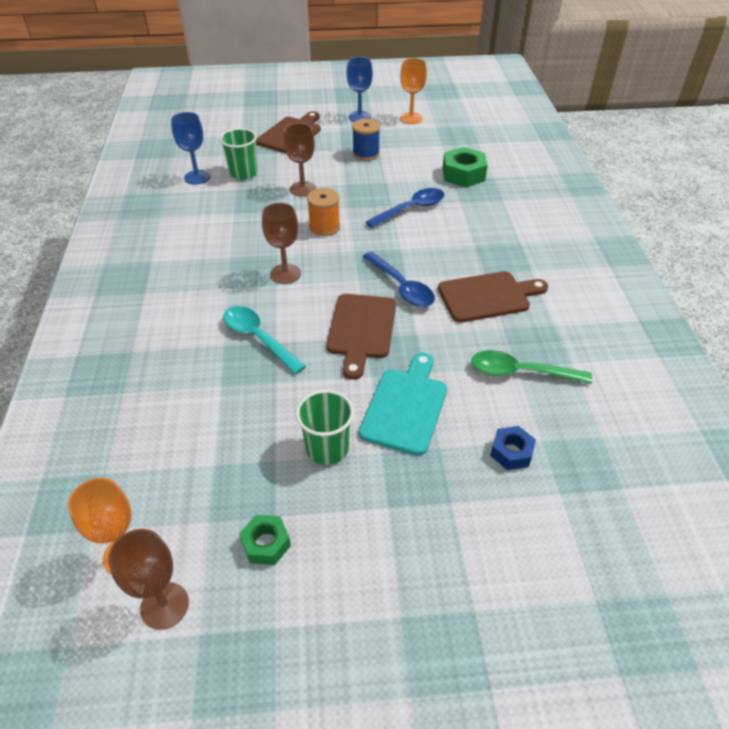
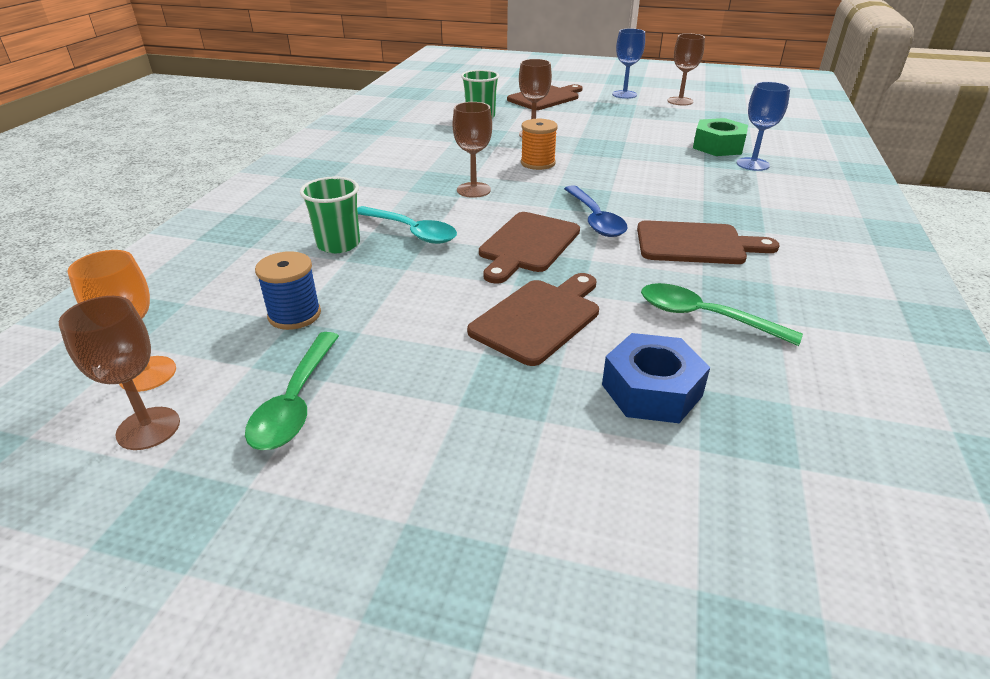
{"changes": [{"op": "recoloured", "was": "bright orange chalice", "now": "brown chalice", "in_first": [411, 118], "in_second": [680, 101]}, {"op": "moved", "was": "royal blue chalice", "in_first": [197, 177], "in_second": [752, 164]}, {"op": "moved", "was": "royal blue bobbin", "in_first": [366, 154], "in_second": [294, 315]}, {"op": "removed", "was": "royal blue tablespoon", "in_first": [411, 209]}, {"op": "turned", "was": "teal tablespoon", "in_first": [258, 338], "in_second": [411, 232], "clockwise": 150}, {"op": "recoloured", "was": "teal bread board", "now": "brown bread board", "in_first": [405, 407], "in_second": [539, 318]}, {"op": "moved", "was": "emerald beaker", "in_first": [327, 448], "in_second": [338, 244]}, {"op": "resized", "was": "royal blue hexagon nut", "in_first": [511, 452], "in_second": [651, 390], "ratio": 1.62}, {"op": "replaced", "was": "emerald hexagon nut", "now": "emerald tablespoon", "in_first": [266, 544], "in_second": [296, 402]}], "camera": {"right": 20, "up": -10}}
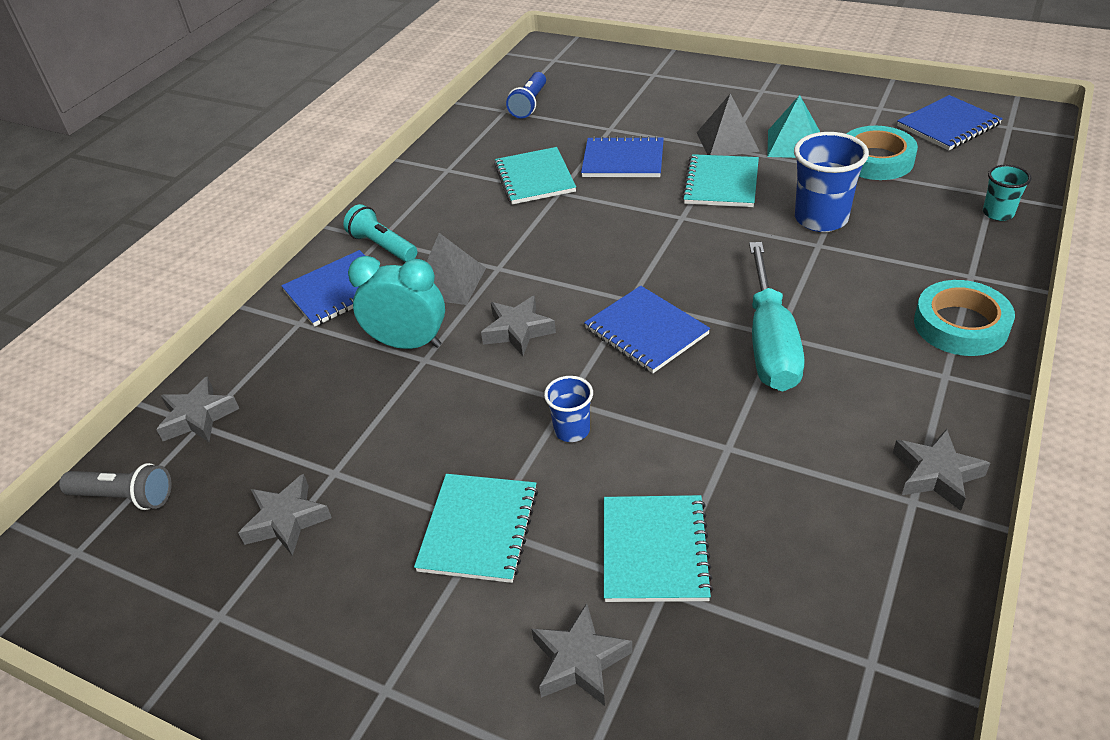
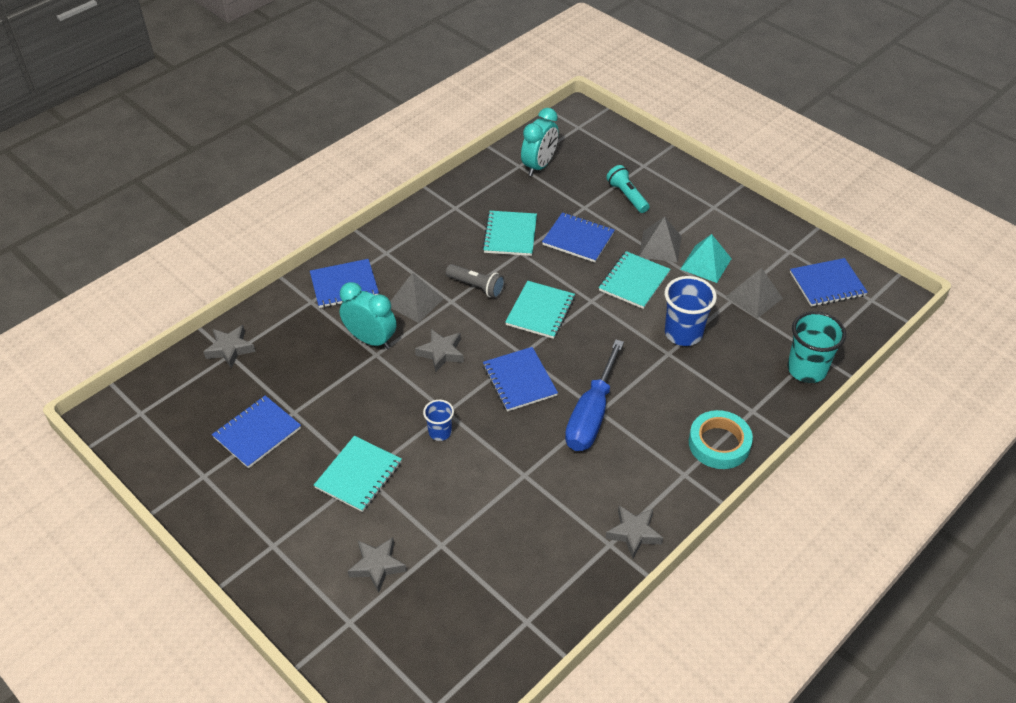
{"changes": [{"op": "replaced", "was": "royal blue flashlight", "now": "teal alarm clock", "in_first": [529, 104], "in_second": [539, 166]}, {"op": "replaced", "was": "teal roll of tape", "now": "grey pyramid shape", "in_first": [876, 160], "in_second": [754, 297]}, {"op": "resized", "was": "teal beaker", "in_first": [998, 213], "in_second": [806, 369], "ratio": 1.79}, {"op": "moved", "was": "teal flashlight", "in_first": [382, 246], "in_second": [627, 196]}, {"op": "recoloured", "was": "teal flat screwdriver", "now": "royal blue flat screwdriver", "in_first": [770, 342], "in_second": [591, 414]}, {"op": "moved", "was": "grey flashlight", "in_first": [125, 497], "in_second": [477, 286]}, {"op": "replaced", "was": "grey five-pointed star", "now": "royal blue exercise book", "in_first": [286, 520], "in_second": [257, 433]}, {"op": "moved", "was": "teal exercise book", "in_first": [655, 550], "in_second": [540, 311]}], "camera": {"right": 15, "up": 5}}
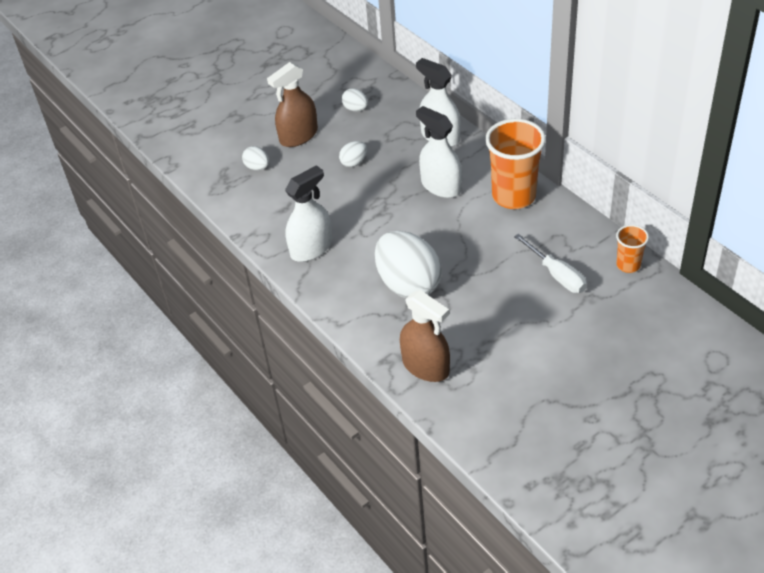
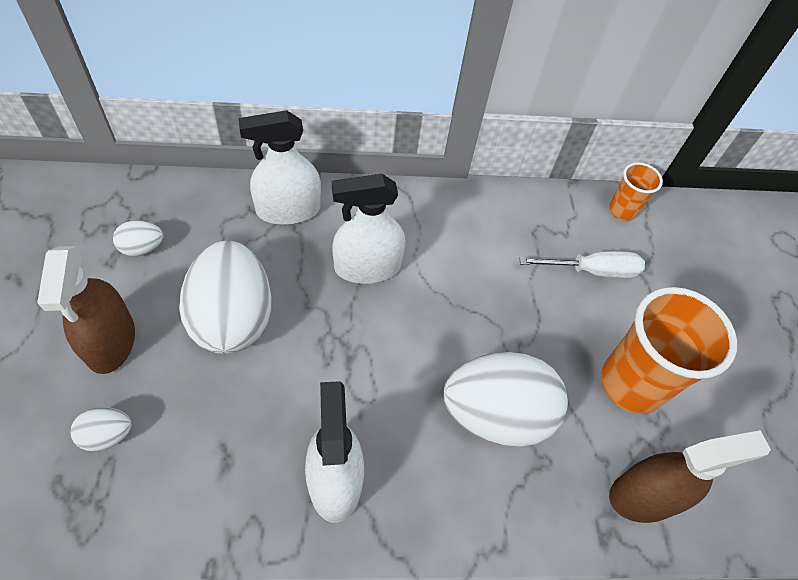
{"changes": [{"op": "moved", "was": "bright orange beaker", "in_first": [513, 196], "in_second": [631, 384]}, {"op": "resized", "was": "white toy egg", "in_first": [354, 162], "in_second": [233, 318], "ratio": 2.27}], "camera": {"right": -65, "up": 10}}
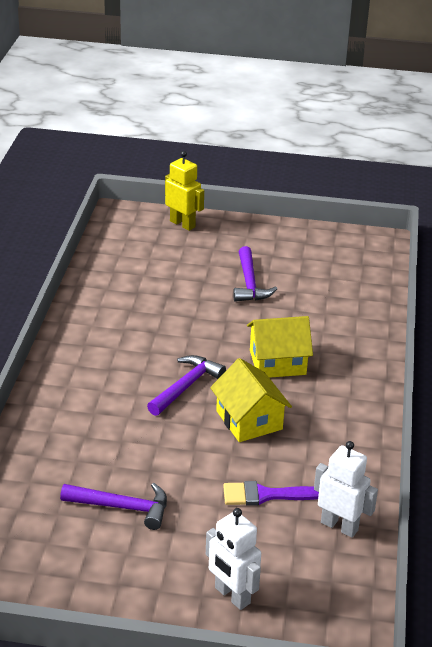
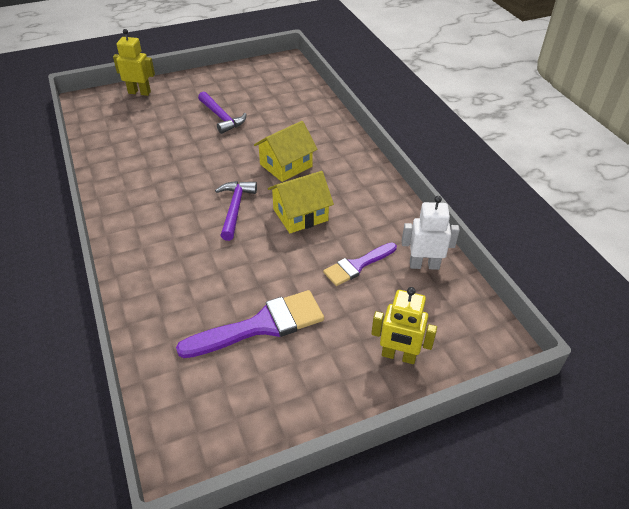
{"changes": [{"op": "turned", "was": "yellow house", "in_first": [249, 420], "in_second": [300, 215], "clockwise": -60}, {"op": "replaced", "was": "violet carpenter's hammer", "now": "violet paint brush", "in_first": [122, 507], "in_second": [261, 325]}, {"op": "recoloured", "was": "white toy robot", "now": "yellow toy robot", "in_first": [232, 596], "in_second": [398, 356]}], "camera": {"right": -30, "up": 10}}
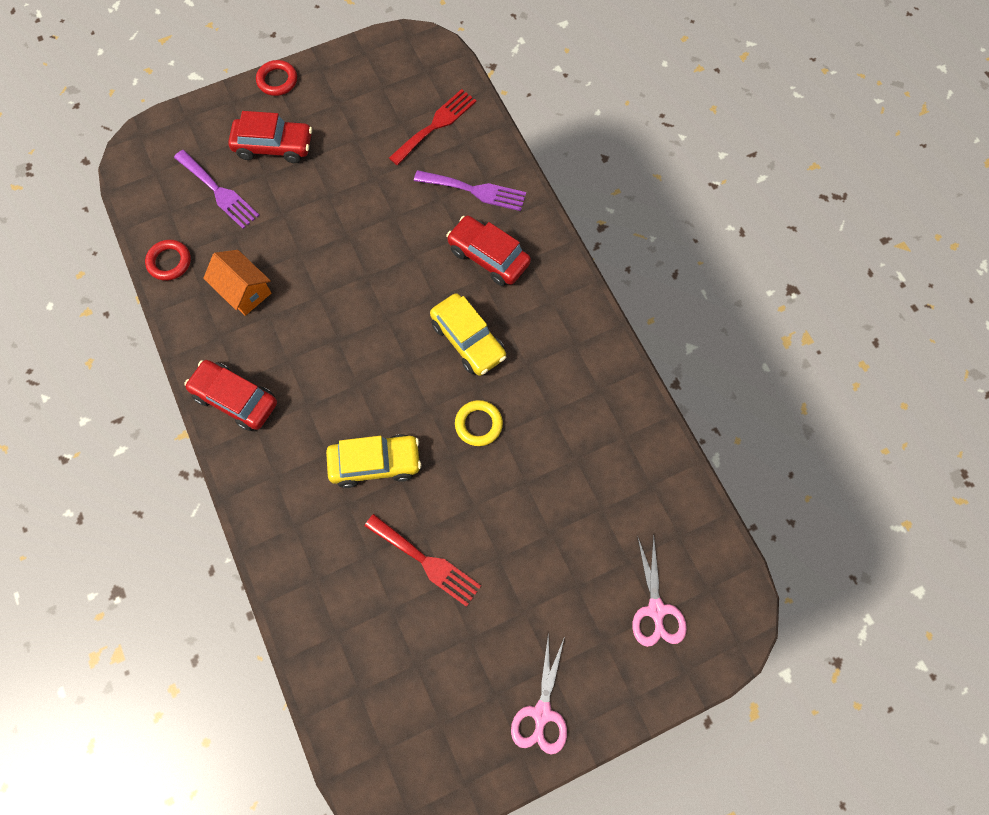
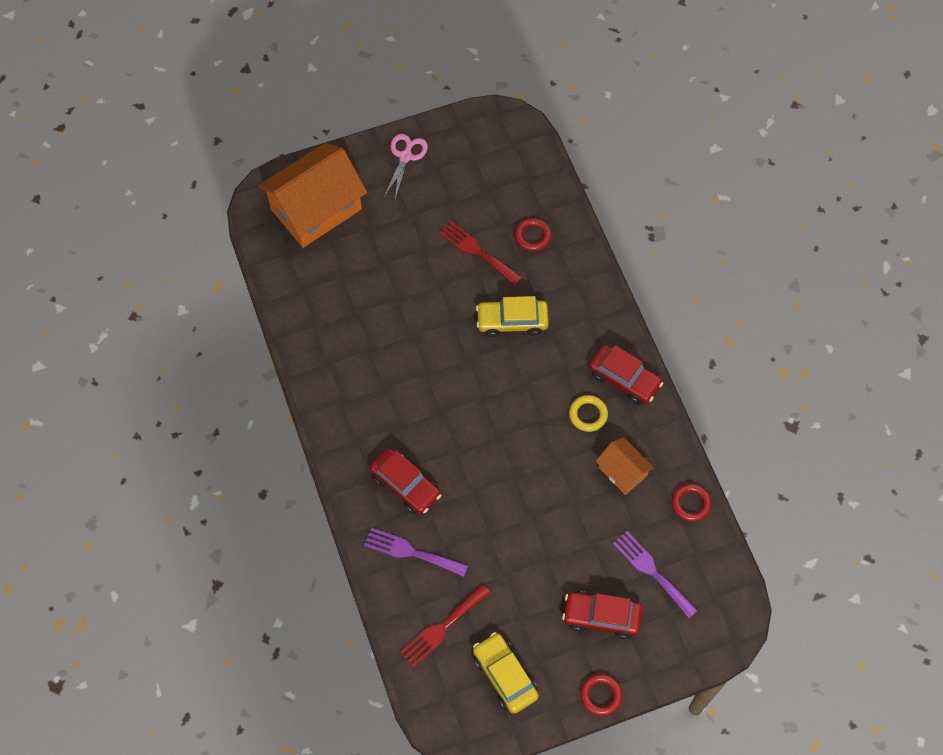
{"changes": [{"op": "moved", "was": "yellow car", "in_first": [468, 340], "in_second": [504, 675]}, {"op": "moved", "was": "yellow torus", "in_first": [478, 424], "in_second": [588, 414]}, {"op": "replaced", "was": "rose-pink pair of scissors", "now": "bright orange house", "in_first": [656, 610], "in_second": [316, 209]}, {"op": "added", "now": "scarlet torus", "in_second": [532, 236]}], "camera": {"right": -175, "up": -5}}
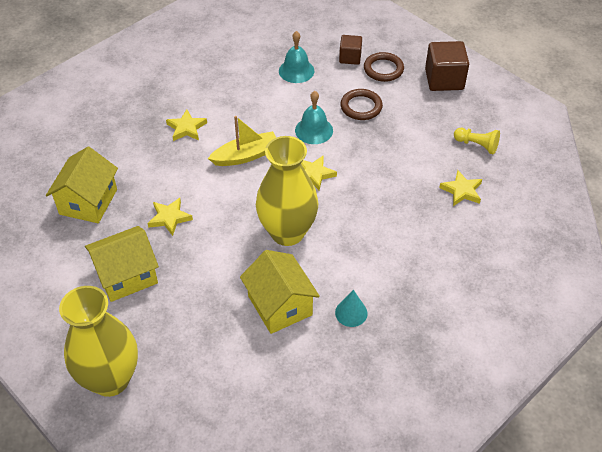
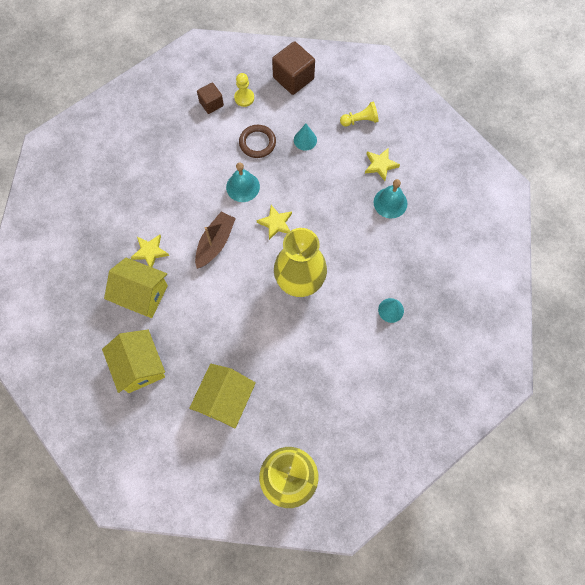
{"changes": [{"op": "moved", "was": "teal school bell", "in_first": [296, 71], "in_second": [390, 203]}, {"op": "replaced", "was": "brown torus", "now": "yellow pawn", "in_first": [383, 69], "in_second": [244, 98]}, {"op": "recoloured", "was": "yellow sailboat", "now": "brown sailboat", "in_first": [246, 155], "in_second": [215, 243]}, {"op": "removed", "was": "yellow five-pointed star", "in_first": [169, 218]}, {"op": "moved", "was": "yellow house", "in_first": [280, 305], "in_second": [142, 294]}, {"op": "added", "now": "teal solid cone", "in_second": [305, 140]}], "camera": {"right": -40, "up": 20}}
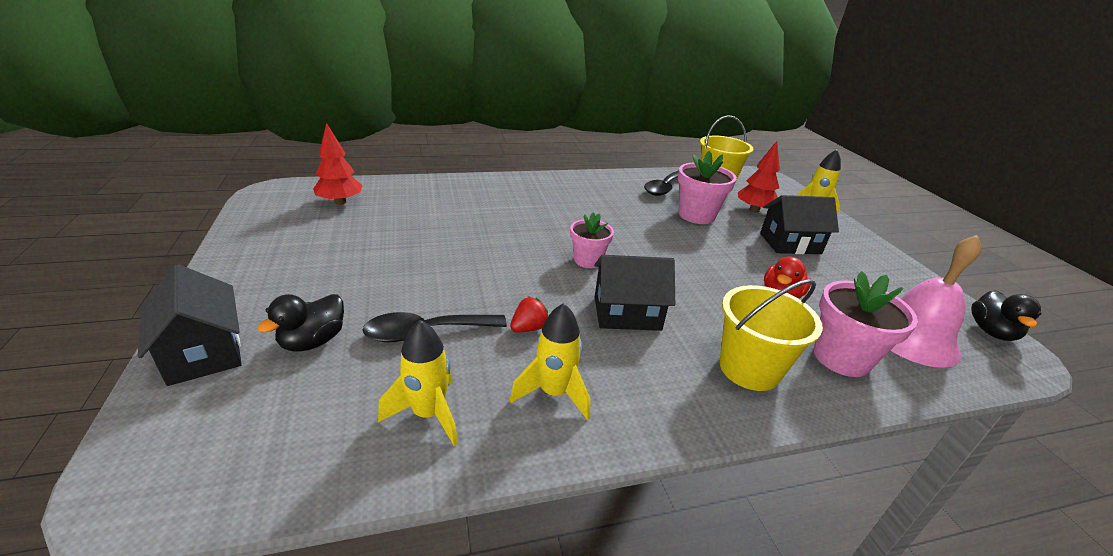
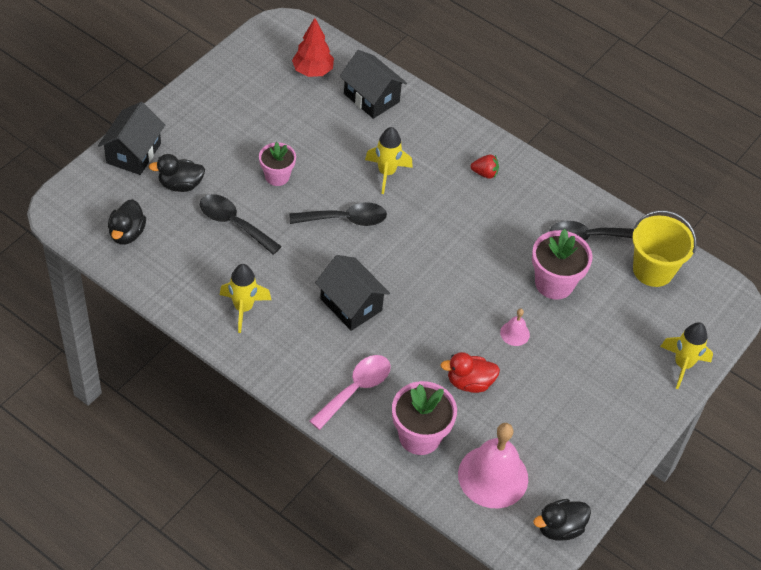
{"changes": [{"op": "removed", "was": "scarlet fir tree", "in_first": [754, 210]}, {"op": "moved", "was": "jet-black house", "in_first": [790, 243], "in_second": [371, 98]}, {"op": "moved", "was": "rose-pink potted plant", "in_first": [588, 260], "in_second": [277, 176]}, {"op": "replaced", "was": "yellow bucket", "now": "rose-pink tablespoon", "in_first": [749, 369], "in_second": [355, 389]}, {"op": "moved", "was": "scarlet strawberry", "in_first": [529, 328], "in_second": [485, 173]}, {"op": "moved", "was": "yellow toy rocket", "in_first": [428, 414], "in_second": [386, 173]}, {"op": "added", "now": "jet-black toy duck", "in_second": [127, 233]}, {"op": "added", "now": "jet-black tablespoon", "in_second": [345, 219]}, {"op": "added", "now": "rose-pink school bell", "in_second": [515, 333]}], "camera": {"right": 50, "up": 20}}
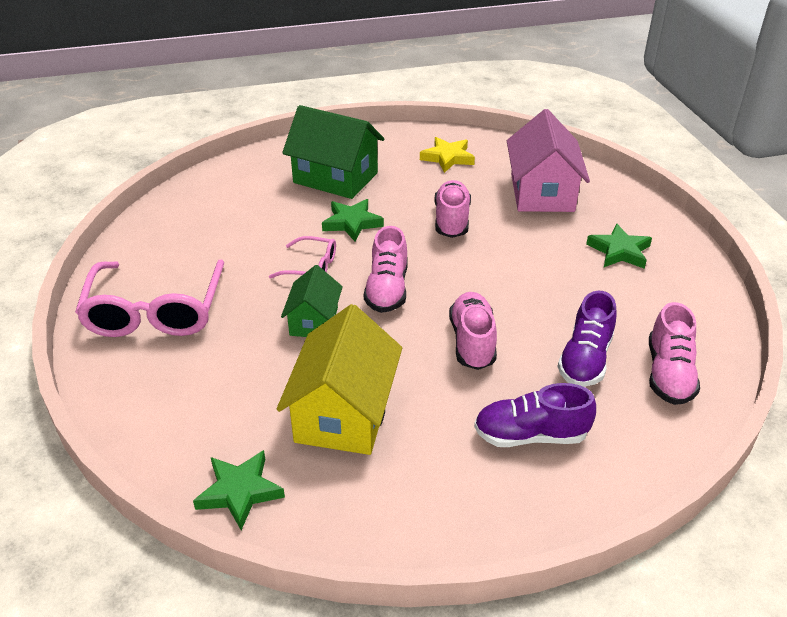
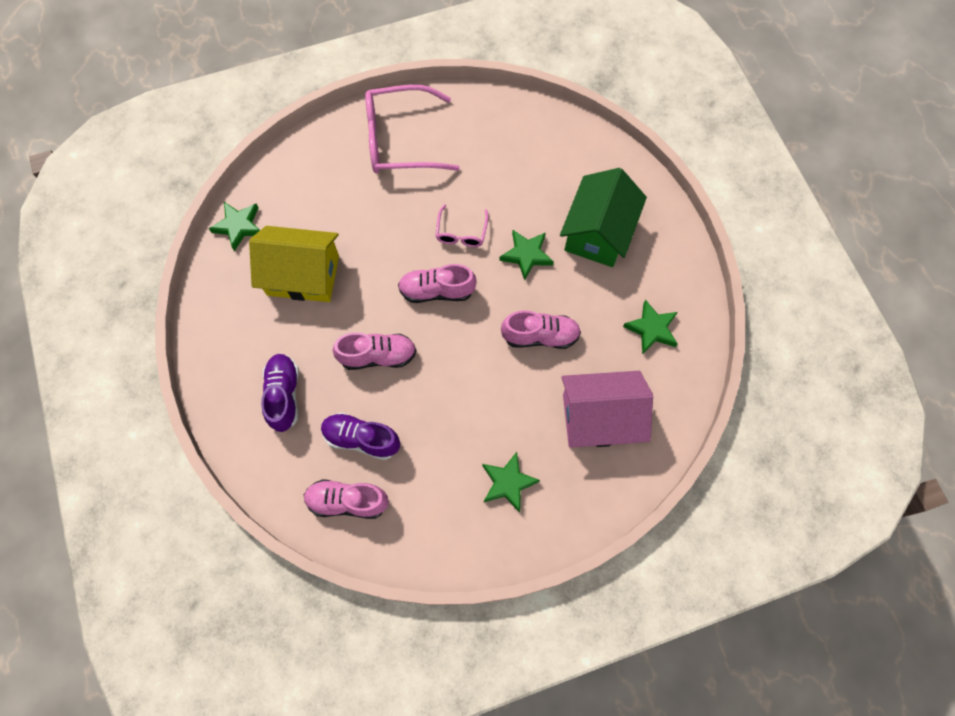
{"changes": [{"op": "recoloured", "was": "yellow five-pointed star", "now": "emerald five-pointed star", "in_first": [447, 158], "in_second": [651, 329]}, {"op": "removed", "was": "emerald house", "in_first": [314, 321]}], "camera": {"right": 85, "up": 30}}
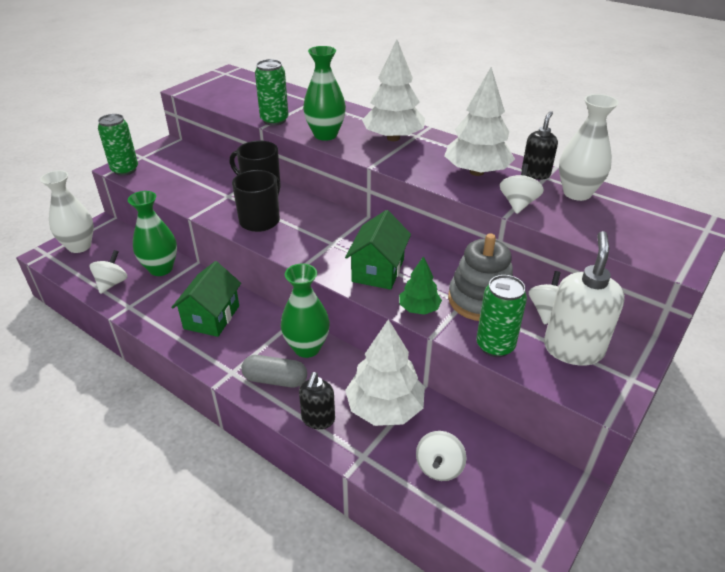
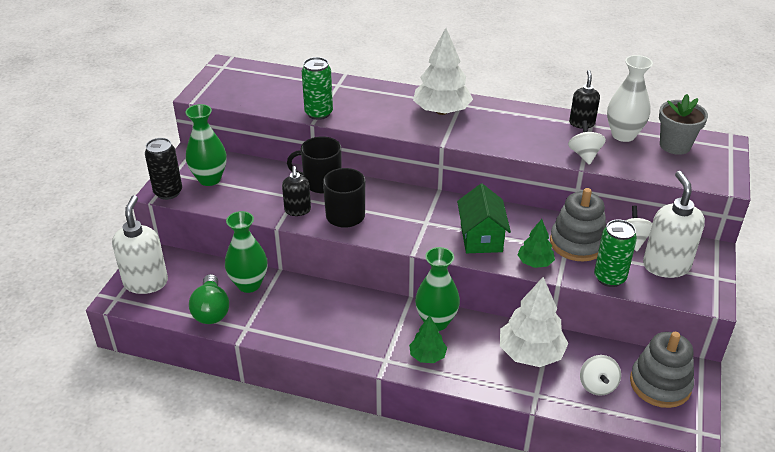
{"changes": [{"op": "moved", "was": "emerald tall vase", "in_first": [325, 135], "in_second": [209, 179]}, {"op": "removed", "was": "white fir tree", "in_first": [476, 172]}, {"op": "recoloured", "was": "emerald tin", "now": "jet-black tin", "in_first": [125, 170], "in_second": [168, 192]}, {"op": "replaced", "was": "white tall vase", "now": "white soap pump", "in_first": [79, 246], "in_second": [146, 282]}, {"op": "replaced", "was": "white toy top", "now": "emerald bulb", "in_first": [112, 283], "in_second": [211, 310]}, {"op": "removed", "was": "emerald house", "in_first": [211, 317]}, {"op": "replaced", "was": "grey pill", "now": "emerald fir tree", "in_first": [275, 380], "in_second": [427, 356]}, {"op": "moved", "was": "jet-black soap pump", "in_first": [318, 419], "in_second": [297, 210]}, {"op": "added", "now": "grey potted plant", "in_second": [675, 145]}, {"op": "added", "now": "grey stacking toy", "in_second": [660, 384]}], "camera": {"right": -20, "up": 0}}
